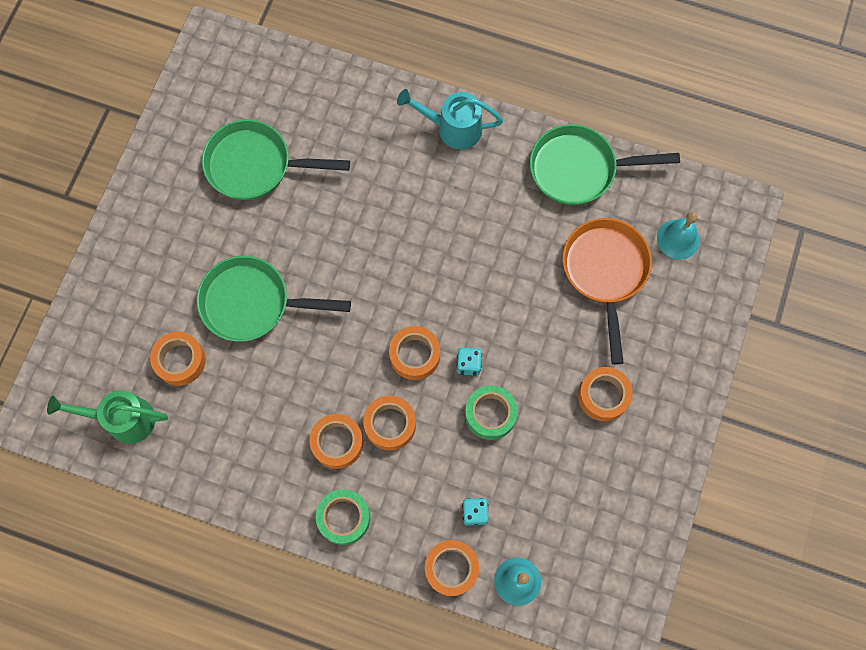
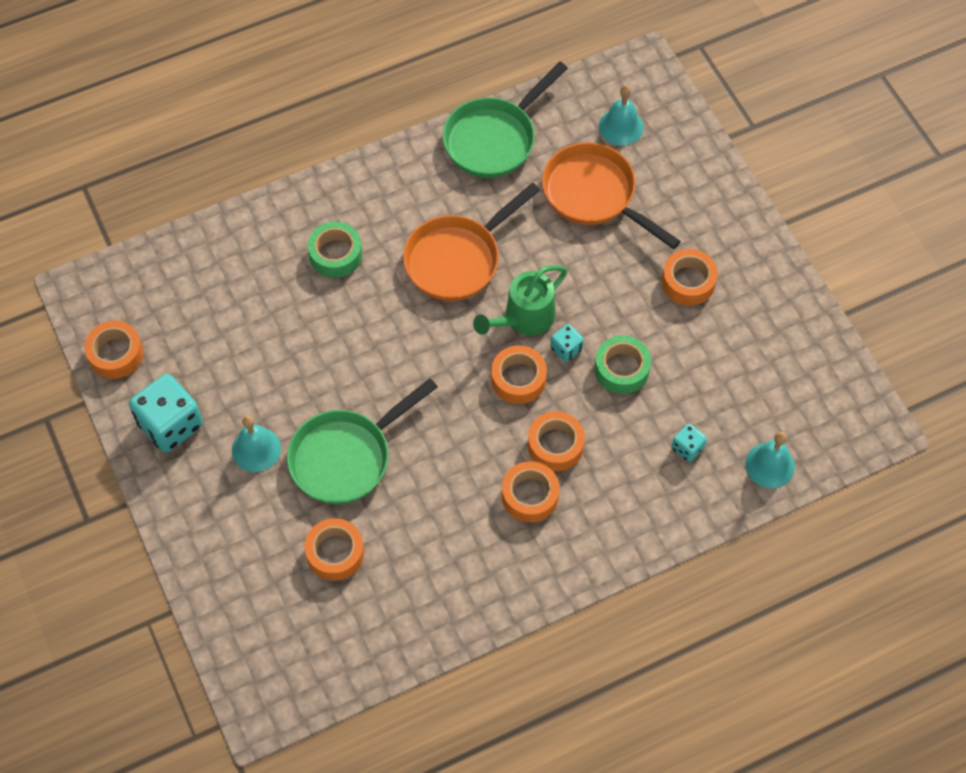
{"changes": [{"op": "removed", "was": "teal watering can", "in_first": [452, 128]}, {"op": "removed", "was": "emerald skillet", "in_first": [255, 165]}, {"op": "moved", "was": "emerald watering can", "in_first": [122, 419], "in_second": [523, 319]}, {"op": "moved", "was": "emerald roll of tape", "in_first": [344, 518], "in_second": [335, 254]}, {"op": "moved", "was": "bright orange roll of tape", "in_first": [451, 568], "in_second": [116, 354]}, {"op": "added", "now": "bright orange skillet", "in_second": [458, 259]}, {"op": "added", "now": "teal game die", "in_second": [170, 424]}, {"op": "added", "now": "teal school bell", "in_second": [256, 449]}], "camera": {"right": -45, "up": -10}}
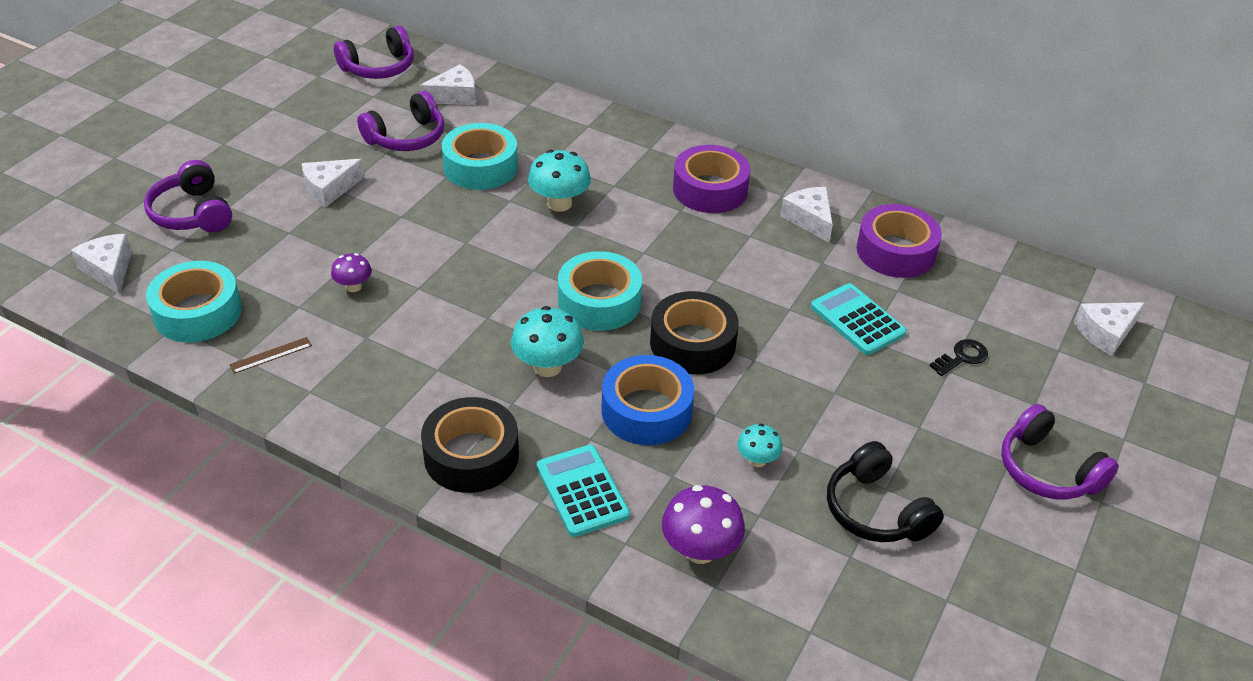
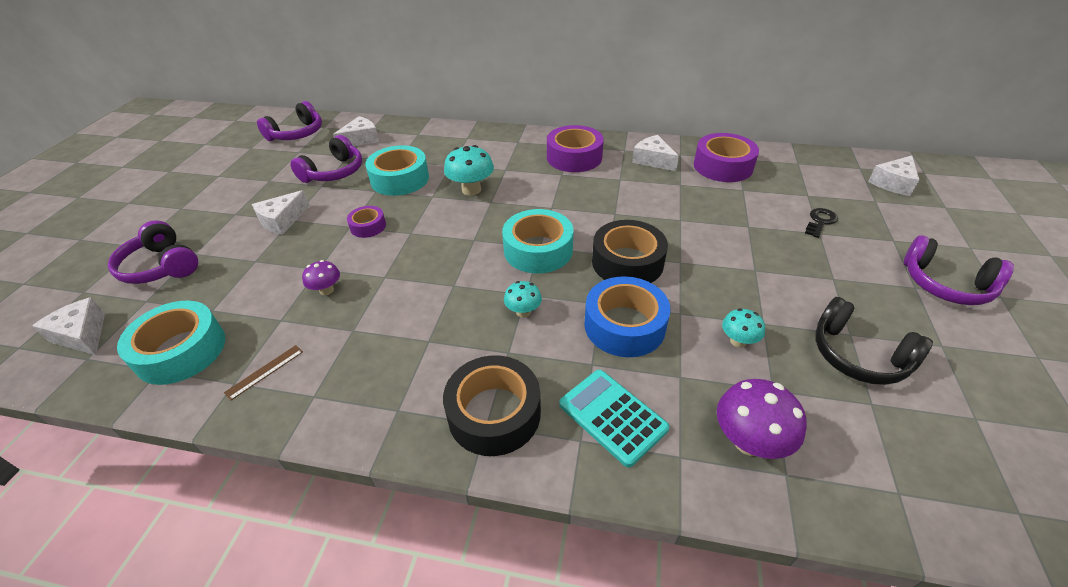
{"changes": [{"op": "removed", "was": "teal adding machine", "in_first": [857, 320]}, {"op": "resized", "was": "teal mushroom", "in_first": [547, 366], "in_second": [523, 312], "ratio": 0.59}, {"op": "added", "now": "violet roll of tape", "in_second": [368, 226]}], "camera": {"right": -15, "up": 0}}
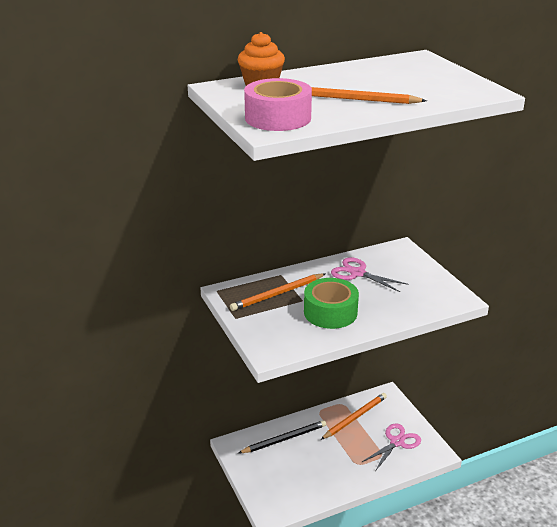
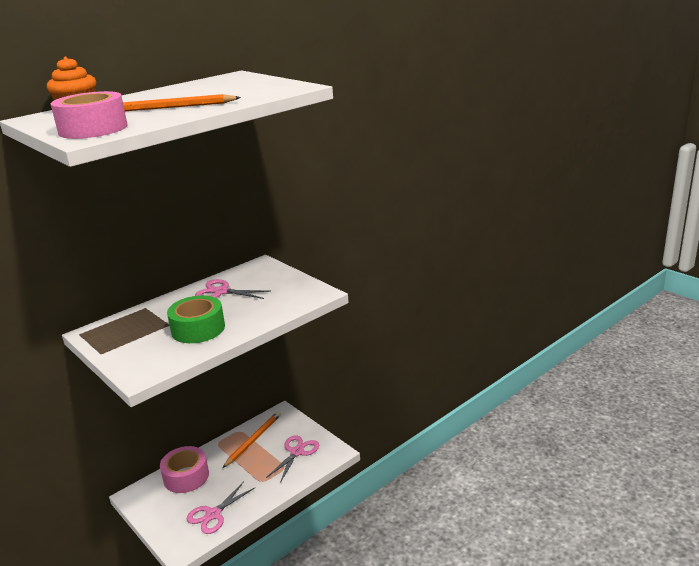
{"changes": [{"op": "removed", "was": "bright orange pencil", "in_first": [277, 294]}, {"op": "replaced", "was": "jet-black pencil", "now": "rose-pink roll of tape", "in_first": [284, 439], "in_second": [186, 476]}, {"op": "added", "now": "rose-pink pair of scissors", "in_second": [213, 514]}], "camera": {"right": -15, "up": -5}}
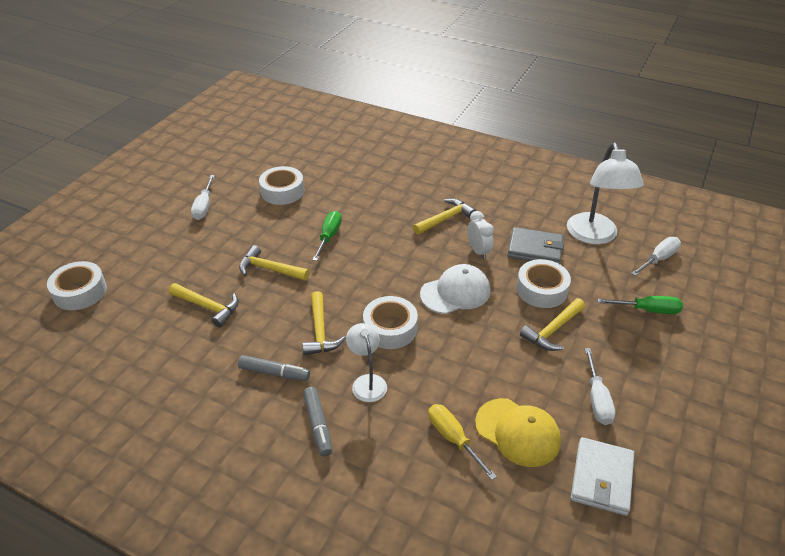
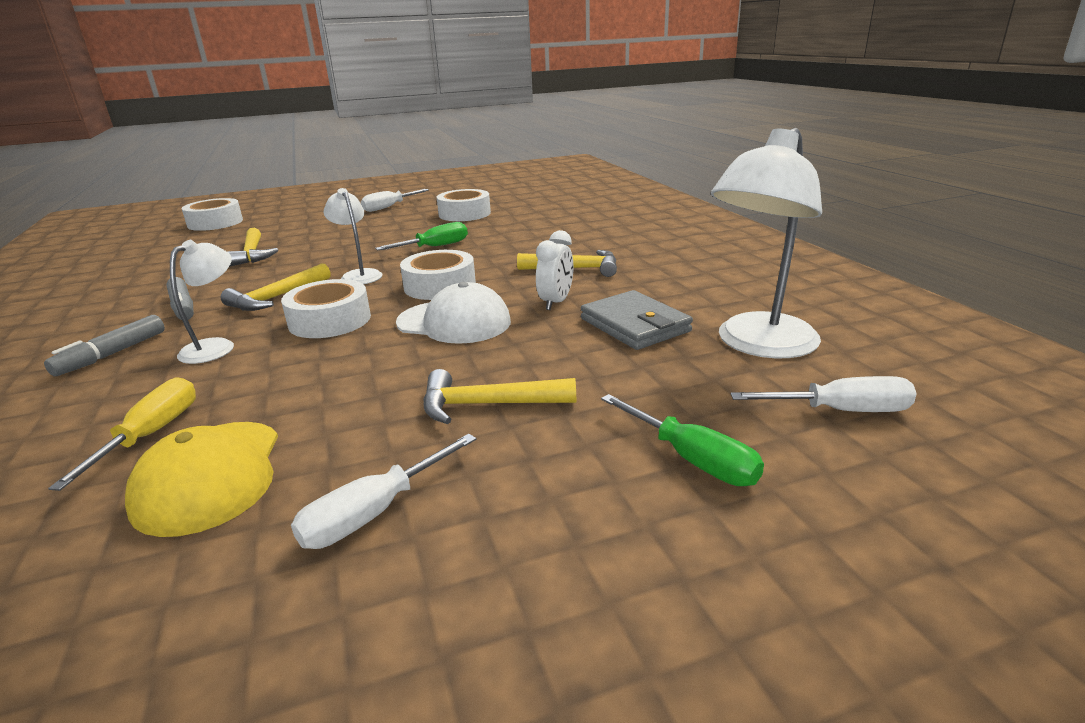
{"changes": [{"op": "removed", "was": "yellow carpenter's hammer", "in_first": [269, 269]}, {"op": "moved", "was": "white roll of tape", "in_first": [541, 289], "in_second": [440, 286]}, {"op": "removed", "was": "white billfold", "in_first": [601, 478]}, {"op": "added", "now": "white reading lamp", "in_second": [359, 275]}], "camera": {"right": 45, "up": -15}}
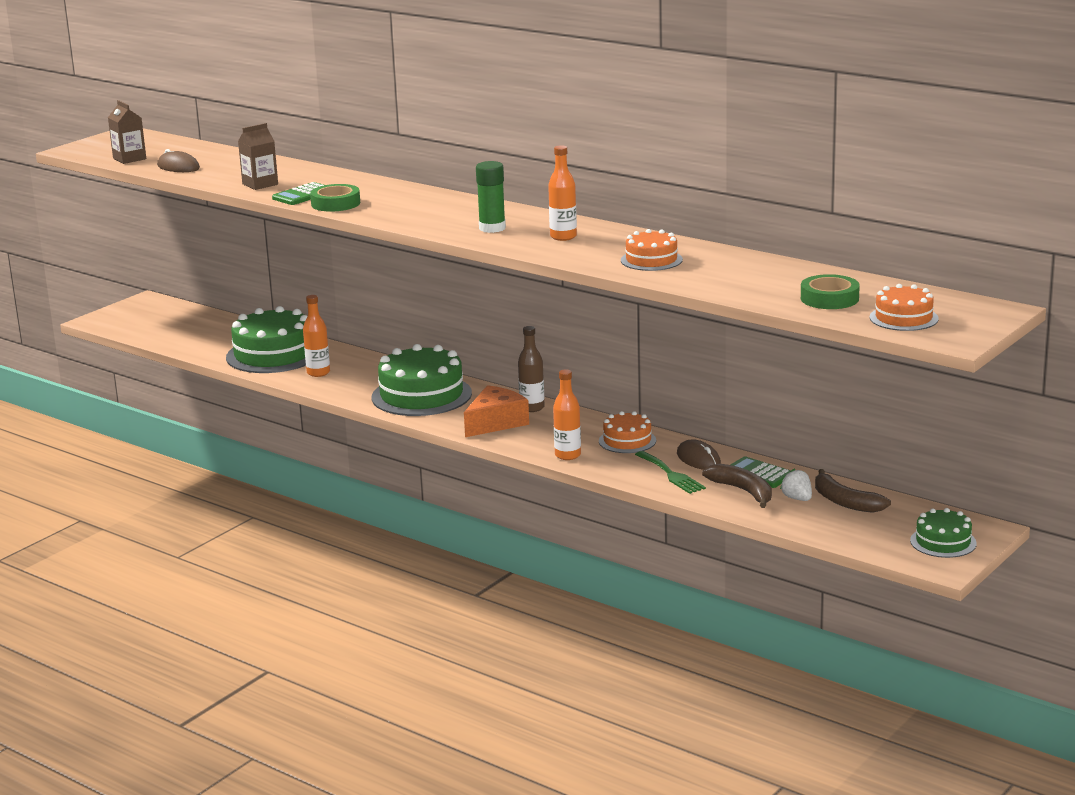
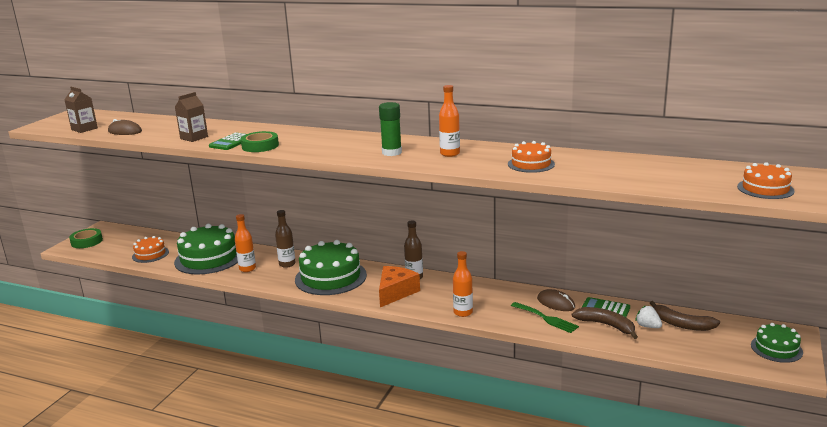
{"changes": [{"op": "moved", "was": "emerald roll of tape", "in_first": [829, 298], "in_second": [86, 241]}, {"op": "moved", "was": "bright orange cake", "in_first": [627, 441], "in_second": [150, 254]}, {"op": "added", "now": "brown drink bottle", "in_second": [287, 264]}], "camera": {"right": -15, "up": 0}}
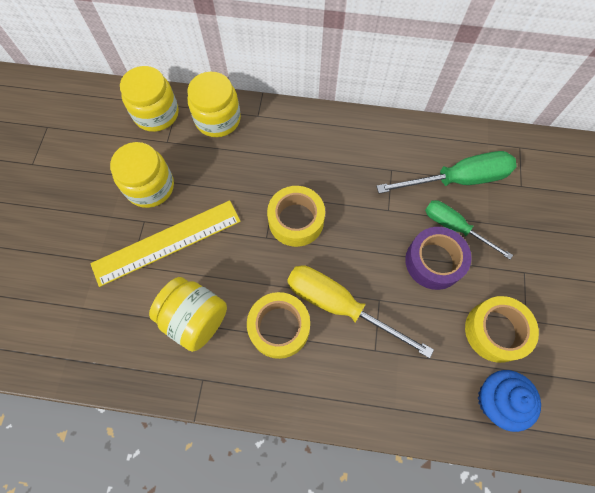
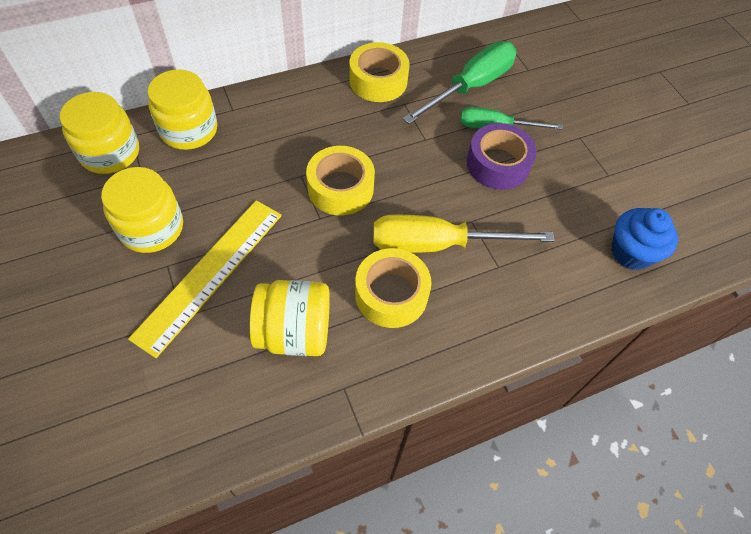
{"changes": [{"op": "moved", "was": "yellow roll of tape", "in_first": [495, 331], "in_second": [378, 81]}], "camera": {"right": -35, "up": -10}}
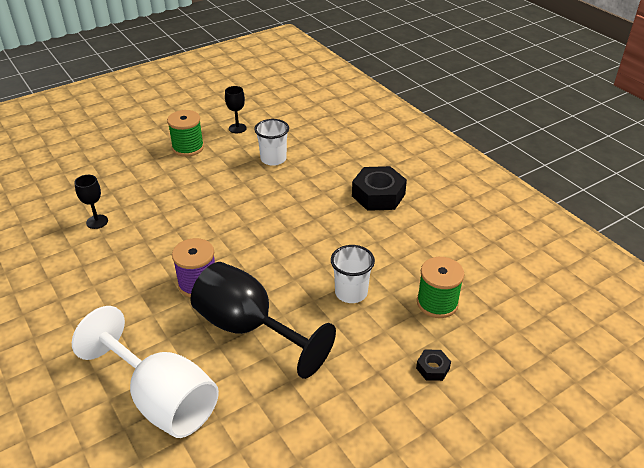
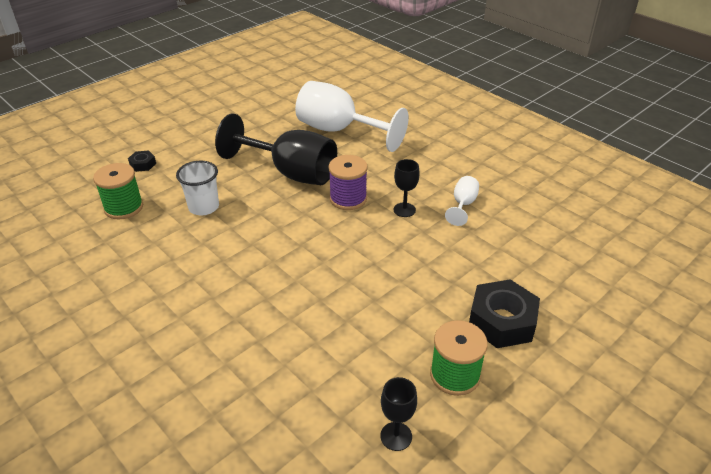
{"changes": [{"op": "removed", "was": "white beaker", "in_first": [273, 159]}, {"op": "moved", "was": "jet-black hexagon nut", "in_first": [378, 195], "in_second": [501, 321]}, {"op": "moved", "was": "jet-black chalice", "in_first": [97, 222], "in_second": [404, 210]}, {"op": "added", "now": "white chalice", "in_second": [463, 205]}], "camera": {"right": 170, "up": 0}}
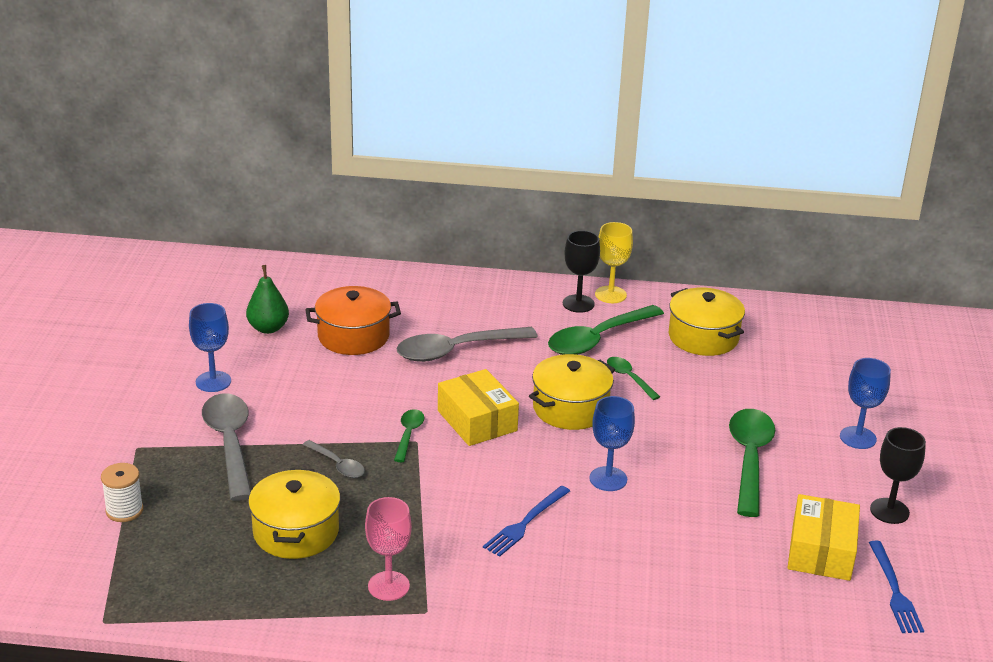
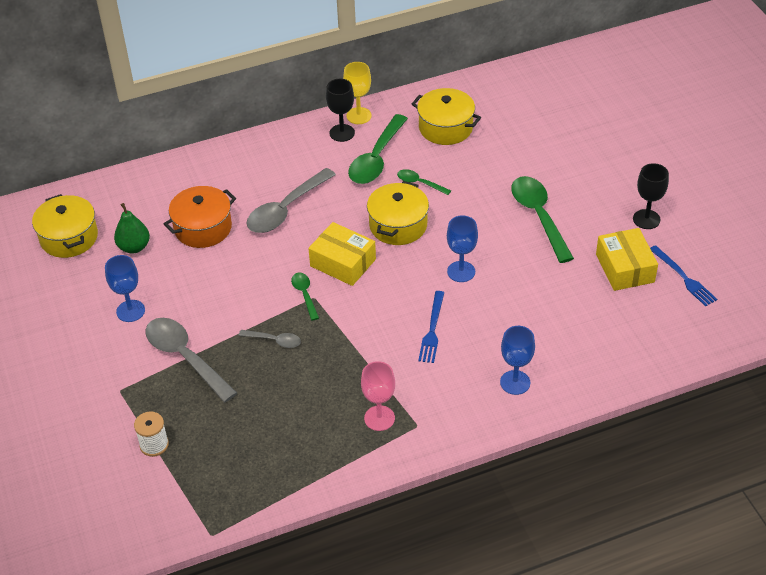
{"changes": [{"op": "moved", "was": "royal blue chalice", "in_first": [858, 438], "in_second": [515, 382]}, {"op": "moved", "was": "yellow pot", "in_first": [296, 532], "in_second": [69, 237]}], "camera": {"right": -25, "up": 15}}
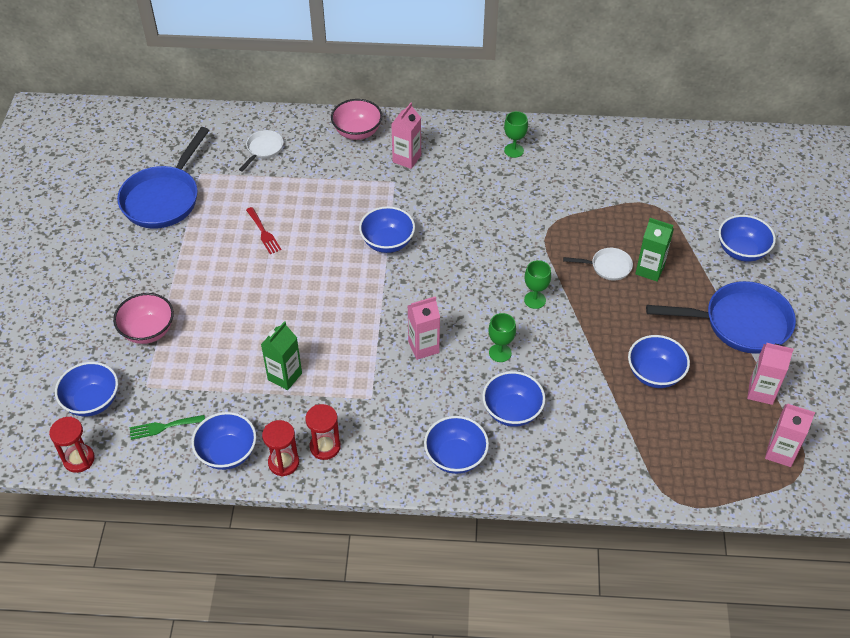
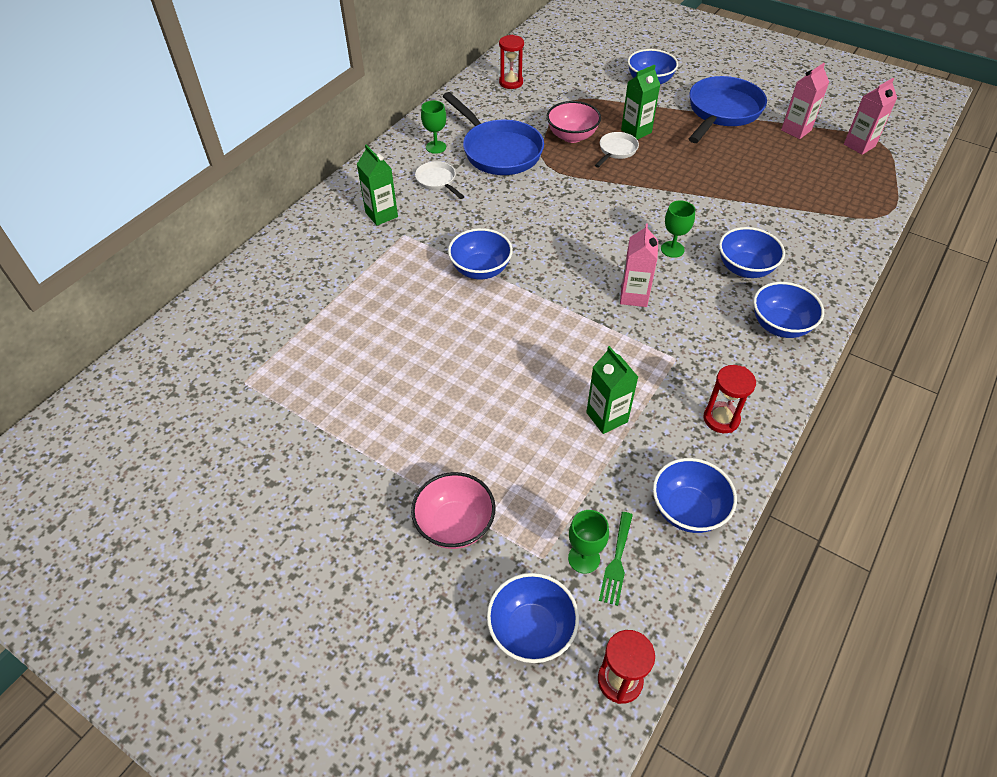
{"changes": [{"op": "moved", "was": "rose-pink bowl", "in_first": [357, 132], "in_second": [572, 136]}, {"op": "recoloured", "was": "rose-pink milk carton", "now": "emerald milk carton", "in_first": [406, 159], "in_second": [381, 215]}, {"op": "moved", "was": "royal blue skillet", "in_first": [164, 198], "in_second": [498, 151]}, {"op": "moved", "was": "white skillet", "in_first": [263, 149], "in_second": [437, 181]}, {"op": "removed", "was": "scarlet dinner fork", "in_first": [263, 233]}, {"op": "moved", "was": "emerald chalice", "in_first": [535, 300], "in_second": [584, 558]}, {"op": "removed", "was": "royal blue bowl", "in_first": [654, 374]}, {"op": "moved", "was": "scarlet hourglass", "in_first": [283, 463], "in_second": [511, 82]}], "camera": {"right": -60, "up": 0}}
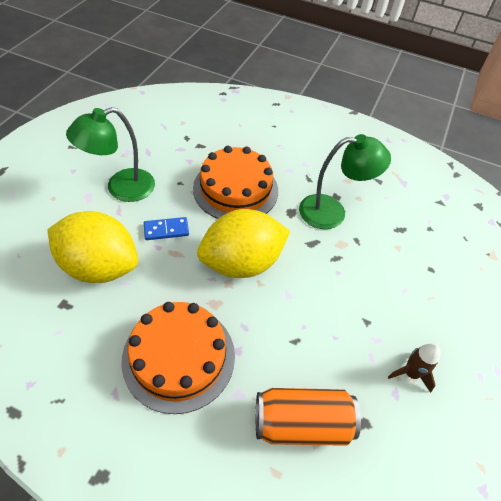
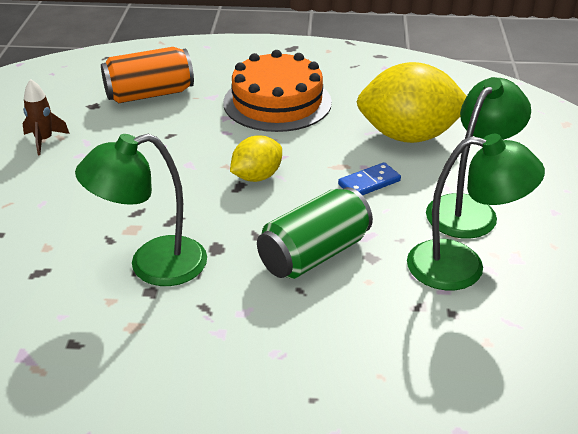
{"changes": [{"op": "replaced", "was": "bright orange cake", "now": "emerald tin", "in_first": [235, 189], "in_second": [314, 254]}, {"op": "resized", "was": "yellow lemon", "in_first": [242, 263], "in_second": [257, 177], "ratio": 0.54}, {"op": "added", "now": "emerald reading lamp", "in_second": [462, 267]}], "camera": {"right": 165, "up": -15}}
